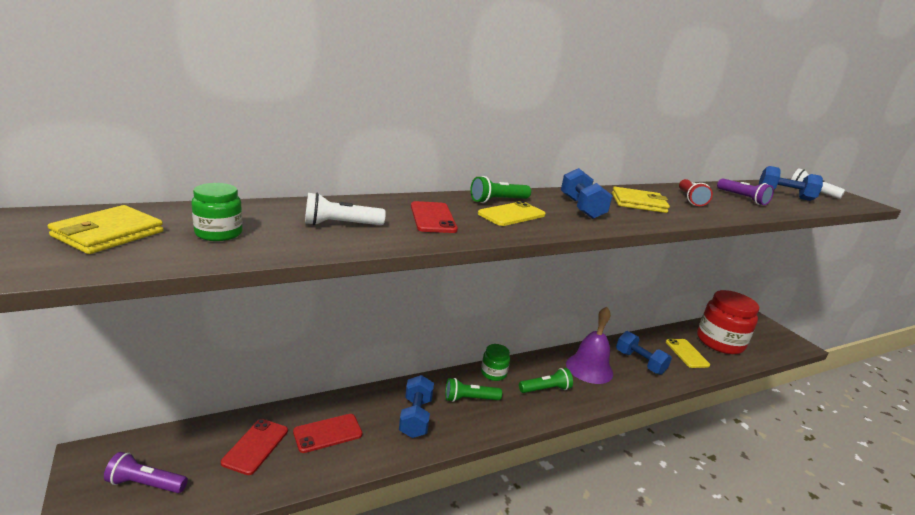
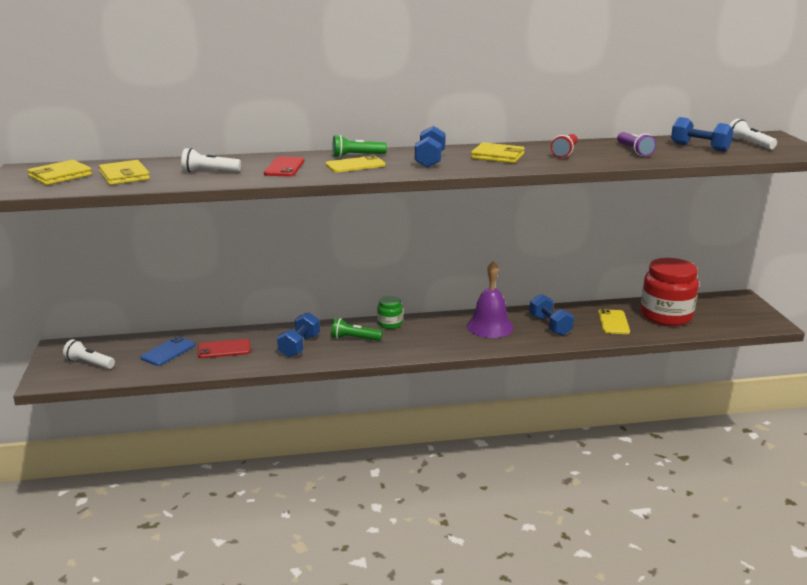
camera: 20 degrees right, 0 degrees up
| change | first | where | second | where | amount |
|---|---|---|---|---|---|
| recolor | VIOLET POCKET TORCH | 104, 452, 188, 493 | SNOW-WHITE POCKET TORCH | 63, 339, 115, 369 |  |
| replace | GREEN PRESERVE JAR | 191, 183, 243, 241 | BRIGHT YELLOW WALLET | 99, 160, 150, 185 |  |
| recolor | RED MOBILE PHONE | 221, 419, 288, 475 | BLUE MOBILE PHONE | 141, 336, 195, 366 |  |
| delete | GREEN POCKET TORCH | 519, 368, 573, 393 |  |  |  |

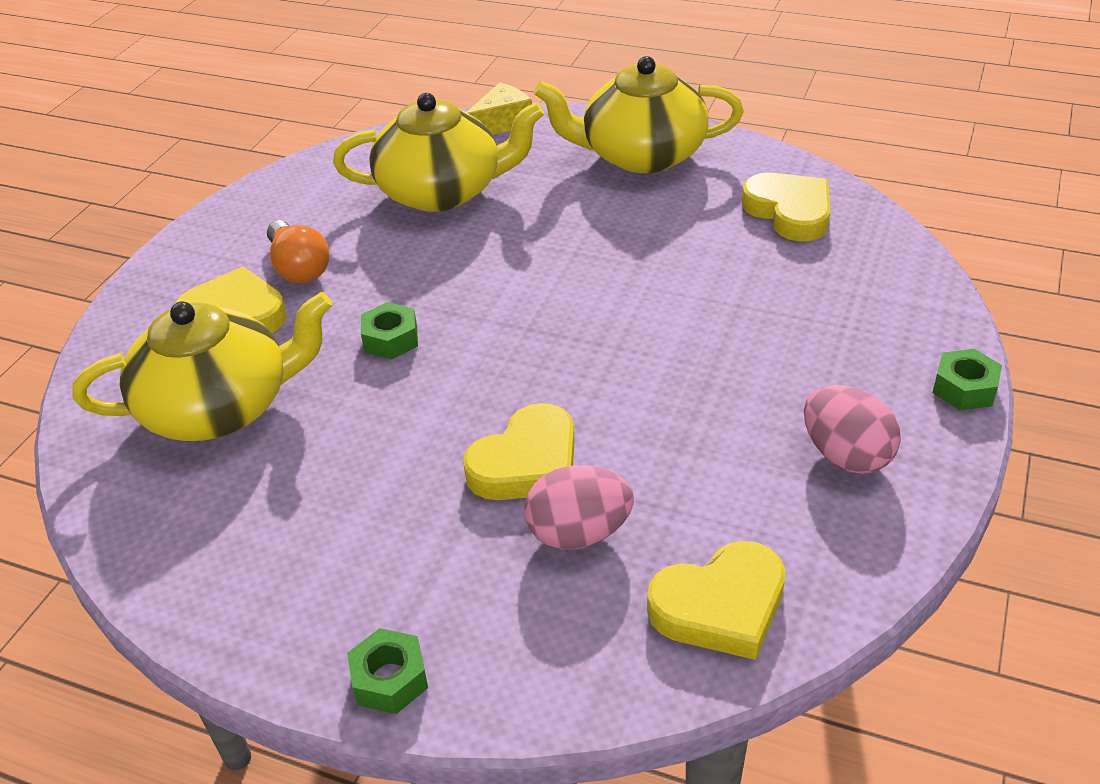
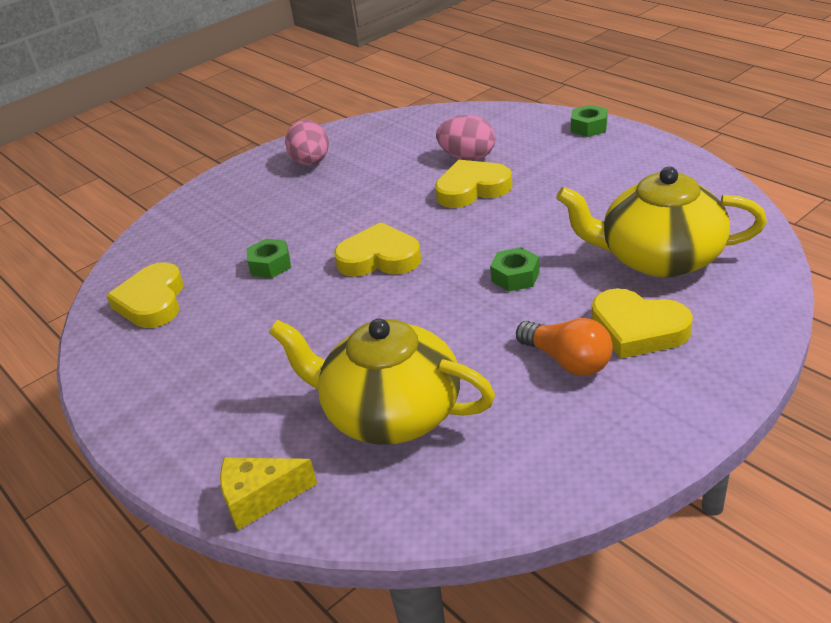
camera: 150 degrees left, 5 degrees down
| change | first | where | second | where | amount |
|---|---|---|---|---|---|
| rotate | ORANGE LIGHT BULB | 267, 220, 329, 283 |  | 516, 318, 613, 376 | 135 degrees clockwise |
| delete | BRIGHT YELLOW TEA POT | 534, 56, 744, 173 |  |  |  |
| move | BRIGHT YELLOW HEART | 647, 541, 785, 660 |  | 334, 222, 422, 277 |  |
| move | GREEN HEX NUT | 933, 349, 1002, 410 |  | 247, 239, 291, 278 |  |

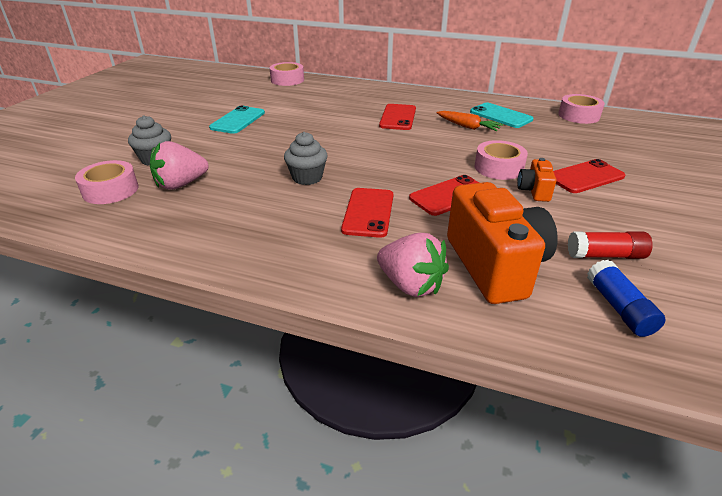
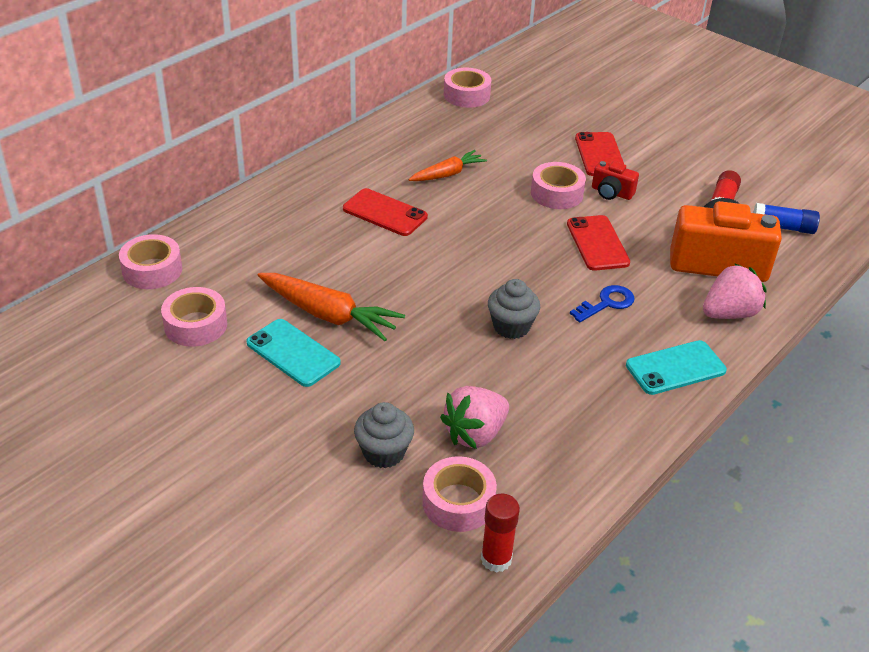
camera: 70 degrees left, 5 degrees up
| change | first | where | second | where | amount |
|---|---|---|---|---|---|
| rotate | PINK TOY STRAWBERRY | 150, 141, 209, 190 |  | 440, 386, 509, 449 | 60 degrees clockwise |
| replace | RED MOBILE PHONE | 341, 188, 393, 238 | BLUE LATCHKEY | 570, 285, 634, 322 |  |
| move | TEAL MOBILE PHONE | 470, 102, 533, 128 |  | 626, 340, 727, 395 |  |
| recolor | ORANGE CAMERA | 517, 158, 556, 202 | RED CAMERA | 592, 161, 639, 200 |  |
| insert |  |  | PINK STICKY TAPE | 161, 287, 227, 347 |  |
| insert |  |  | ORANGE CARROT | 257, 273, 405, 341 |  |
| insert |  |  | RED STICK OF GLUE | 481, 494, 520, 572 |  |

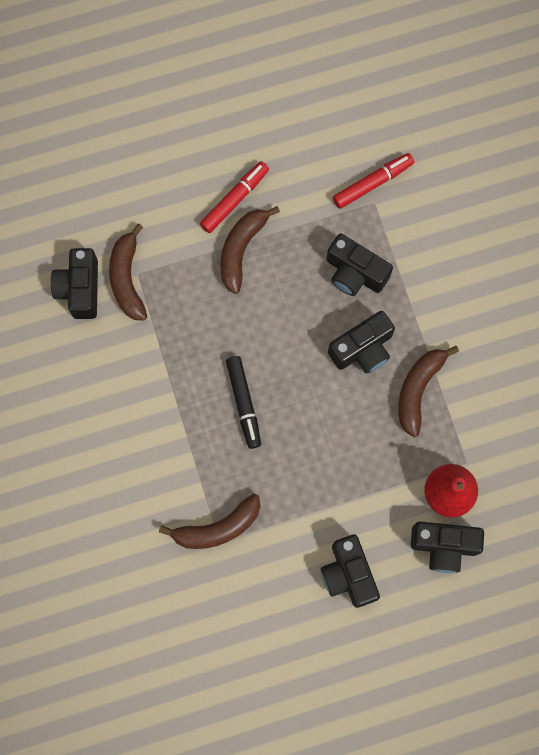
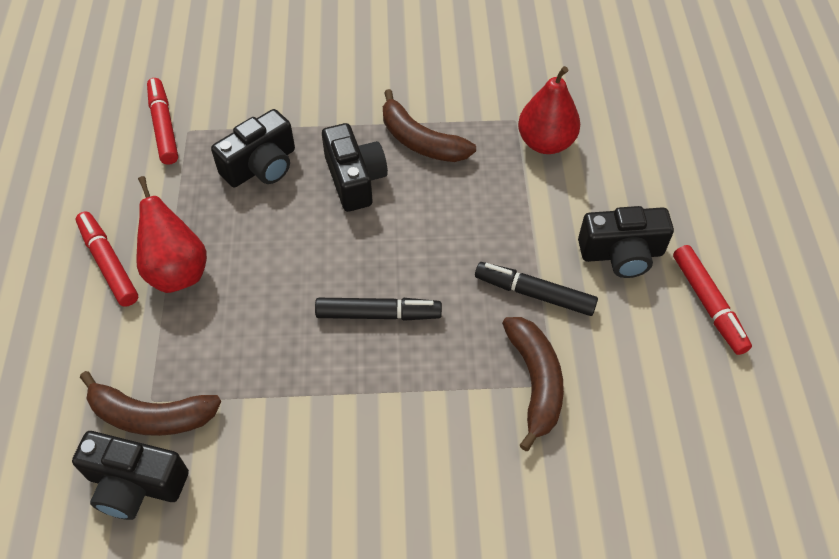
camera: 75 degrees left, 20 degrees down
| change | first | where | second | where | amount |
|---|---|---|---|---|---|
| replace | BROWN BANANA FRUIT | 220, 206, 280, 294 | RED TOY PEAR | 136, 176, 207, 293 |  |
| delete | JET-BLACK CAMERA | 411, 521, 484, 573 |  |  |  |
| insert |  |  | JET-BLACK FELT PEN | 475, 262, 598, 316 |  |
| insert |  |  | RED FELT PEN | 673, 245, 752, 355 |  |

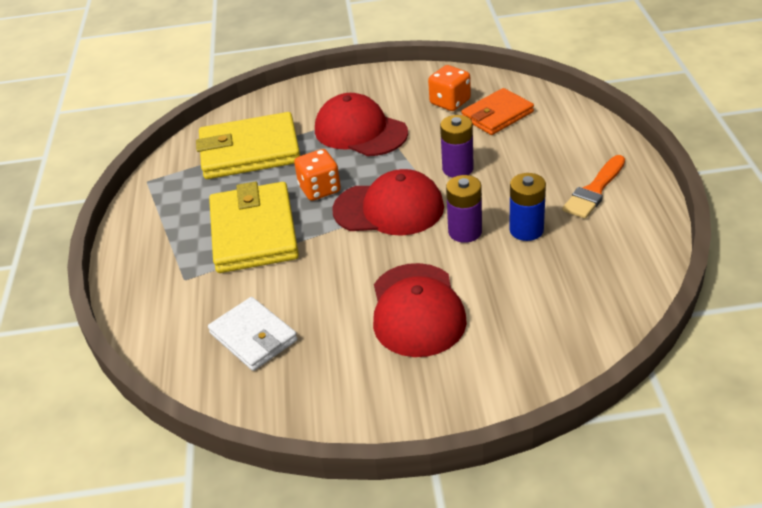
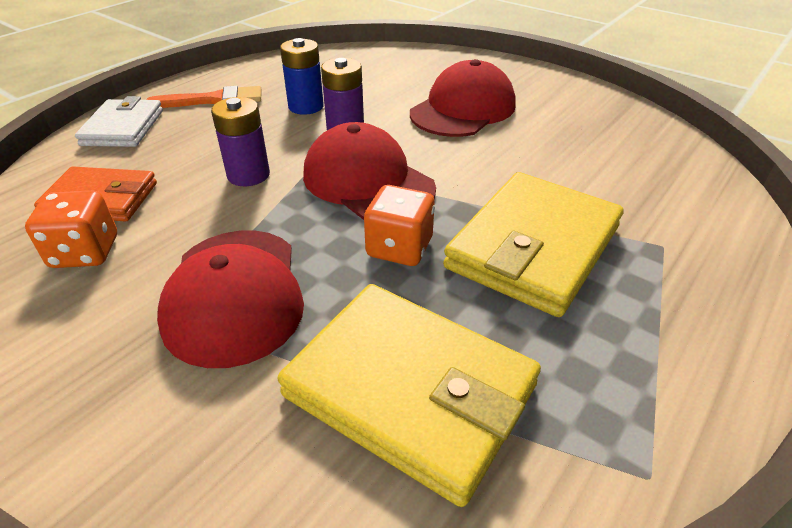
camera: 140 degrees left, 0 degrees up
| change | first | where | second | where | amount |
|---|---|---|---|---|---|
| move | SNOW-WHITE WALLET | 208, 297, 298, 371 |  | 75, 96, 163, 147 |  |

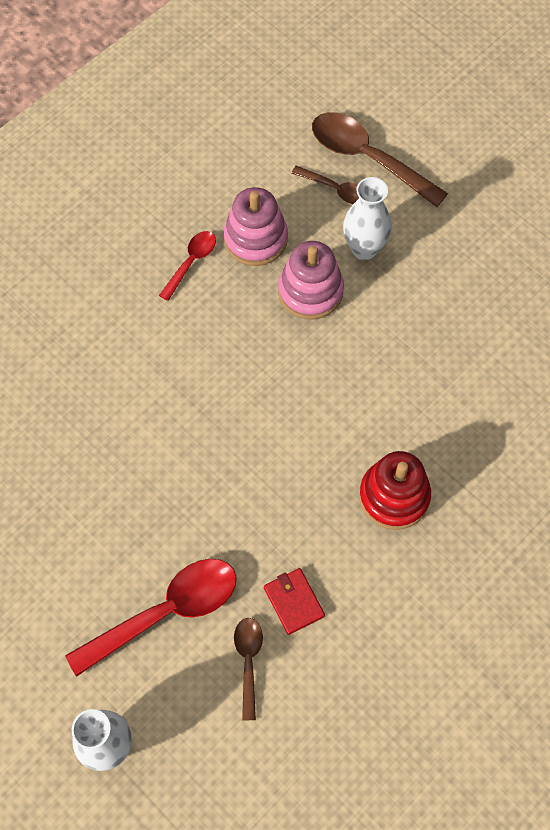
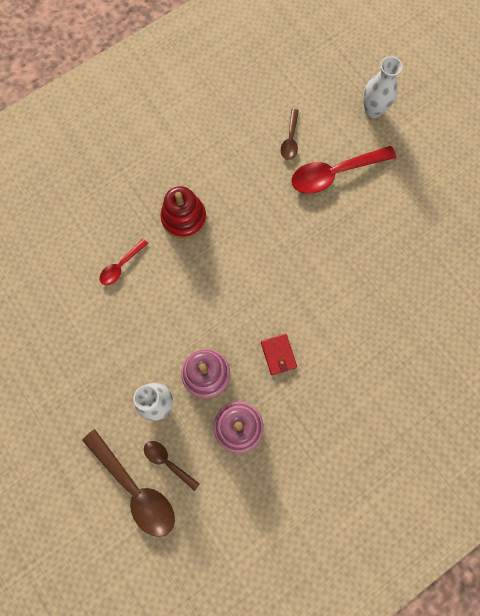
camera: 170 degrees left, 10 degrees up
| change | first | where | second | where | amount |
|---|---|---|---|---|---|
| move | RED SPOON | 159, 231, 216, 301 |  | 99, 239, 148, 285 |  |
| move | RED WALLET | 264, 568, 325, 635 |  | 261, 334, 297, 375 |  |

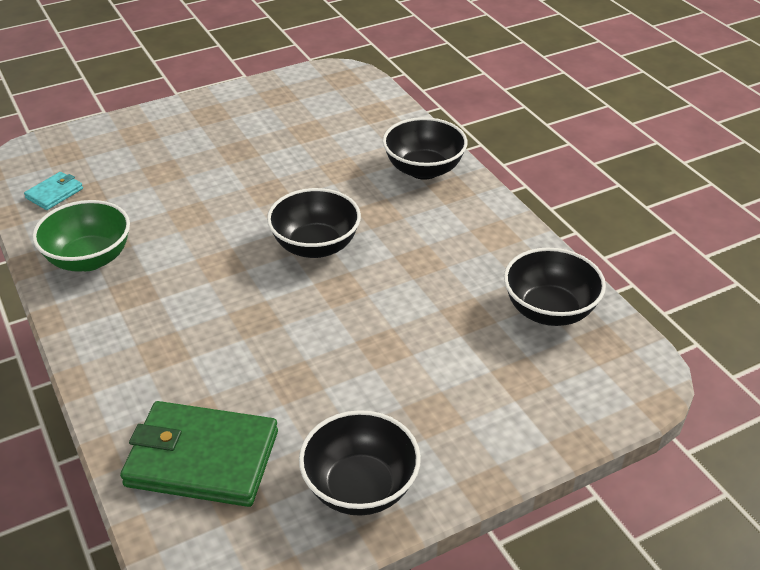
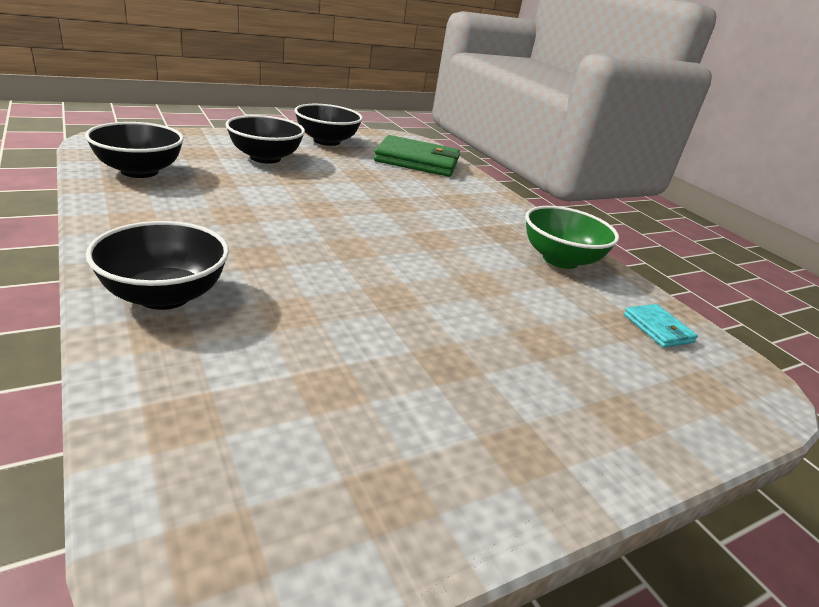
camera: 175 degrees right, 10 degrees down
| change | first | where | second | where | amount |
|---|---|---|---|---|---|
| rotate | TEAL WALLET | 24, 172, 83, 210 |  | 624, 304, 698, 348 | 60 degrees counterclockwise |
| move | JET-BLACK BOWL | 267, 188, 361, 258 |  | 225, 115, 305, 164 |  |

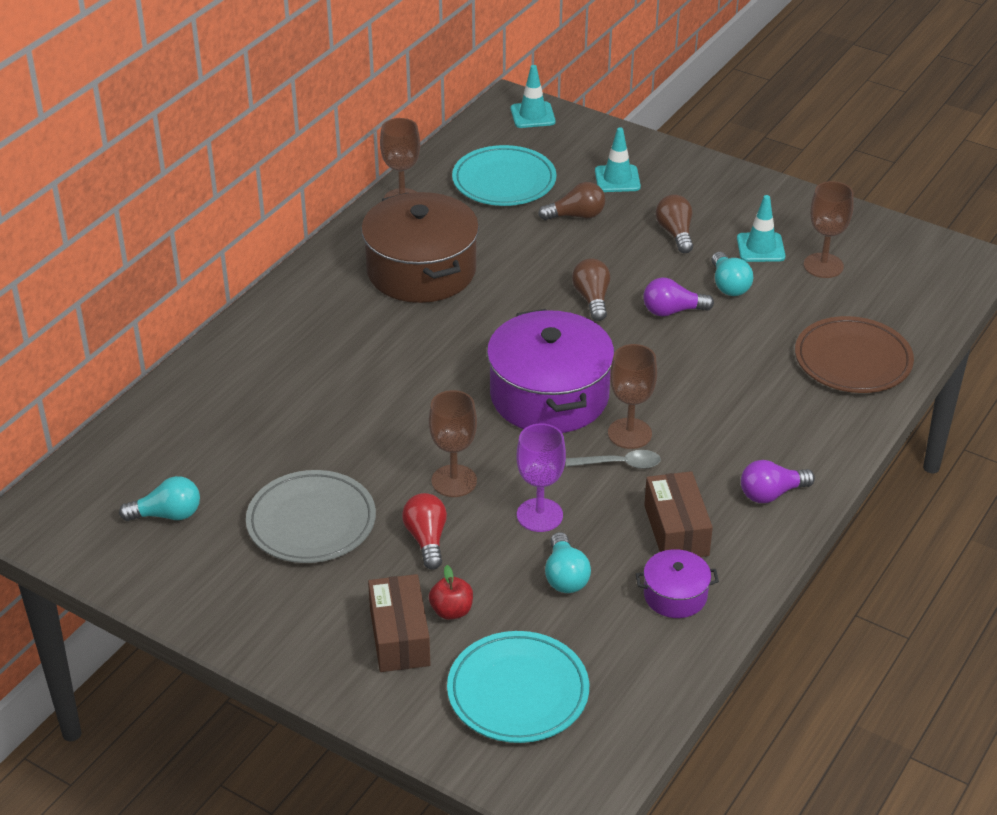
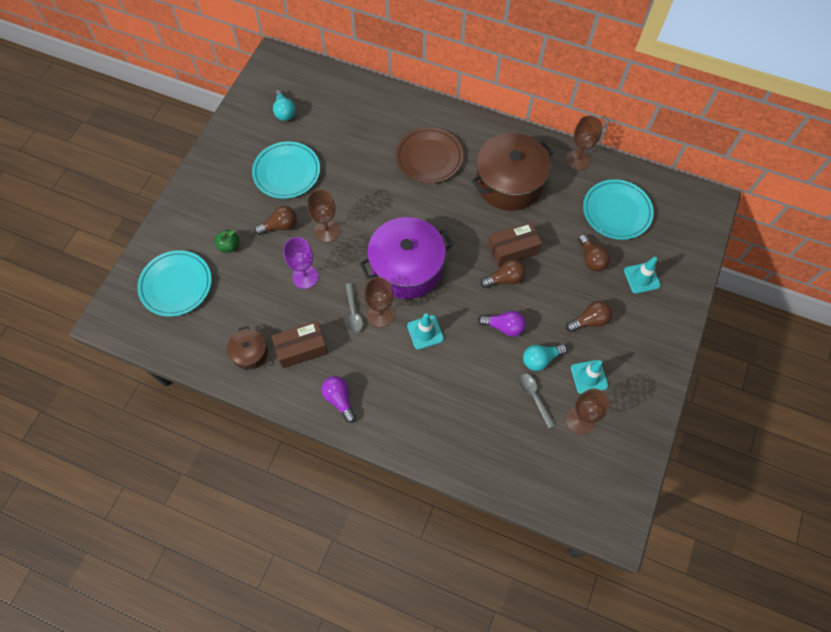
camera: 80 degrees right, 25 degrees up
| change | first | where | second | where | amount |
|---|---|---|---|---|---|
| recolor | ASH-GREY PLATE | 246, 470, 376, 563 | TEAL PLATE | 252, 141, 320, 199 |  |
| move | BROWN PARCEL | 368, 574, 431, 672 |  | 488, 222, 542, 267 |  |
| recolor | RED LIGHT BULB | 402, 493, 447, 570 | BROWN LIGHT BULB | 254, 206, 297, 235 |  |
| recolor | RED APPLE FRUIT | 429, 565, 473, 620 | GREEN APPLE FRUIT | 215, 230, 239, 253 |  |
| move | TEAL ROAD CONE | 511, 65, 556, 128 |  | 407, 313, 444, 350 |  |
| delete | TEAL LIGHT BULB | 545, 532, 591, 593 |  |  |  |
| recolor | VIOLET STOCKPOT | 636, 549, 719, 618 | BROWN STOCKPOT | 227, 326, 268, 371 |  |
| rotate | VIOLET LIGHT BULB | 643, 277, 714, 317 |  | 478, 311, 526, 337 | 120 degrees clockwise |
| move | BROWN PLATE | 795, 316, 914, 393 |  | 396, 127, 463, 183 |  |
| insert |  |  | ASH-GREY SPOON | 519, 374, 555, 428 |  |

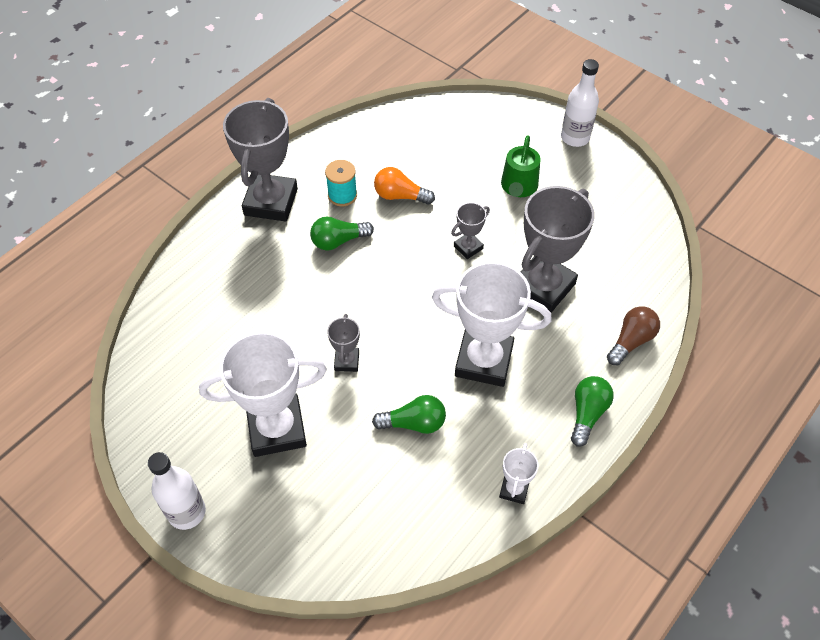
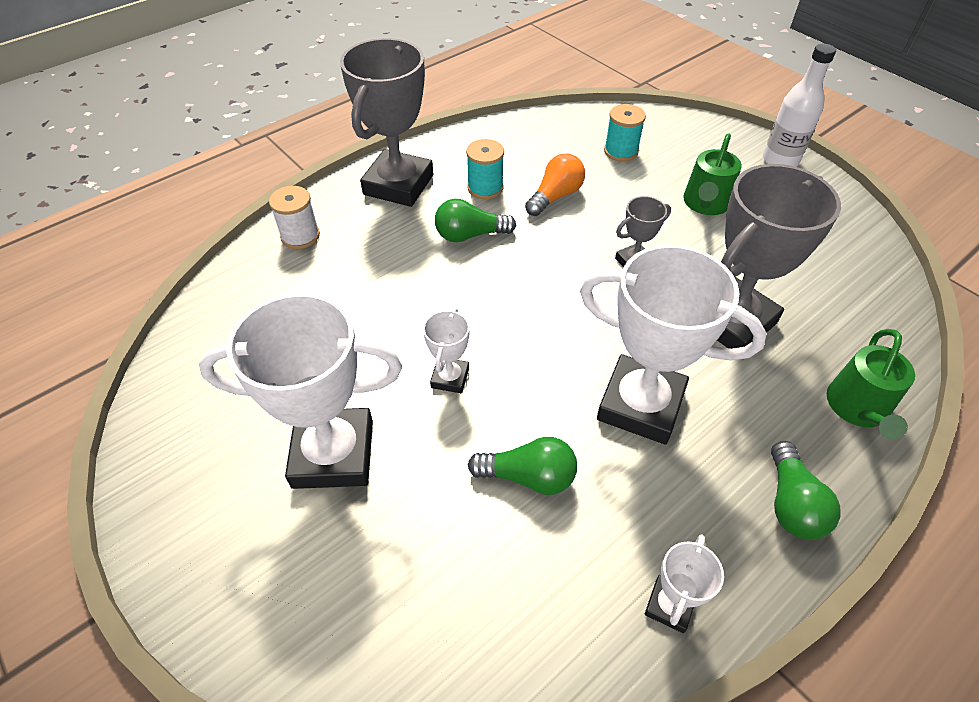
camera: 10 degrees right, 5 degrees down
| change | first | where | second | where | amount |
|---|---|---|---|---|---|
| delete | SNOW-WHITE BOTTLE | 148, 452, 206, 530 |  |  |  |
| recolor | ASH-GREY PRIZE CUP | 327, 314, 360, 372 | SNOW-WHITE PRIZE CUP | 423, 308, 470, 393 |  |
| rotate | ORANGE LIGHT BULB | 374, 167, 435, 205 |  | 525, 153, 585, 216 | 105 degrees clockwise |
| rotate | GREEN LIGHT BULB | 571, 376, 614, 447 |  | 771, 441, 840, 540 | 150 degrees clockwise |
| replace | BROWN LIGHT BULB | 607, 306, 660, 365 | GREEN WATERING CAN | 827, 329, 915, 439 |  |
| insert |  |  | SNOW-WHITE BOBBIN | 269, 186, 320, 249 |  |
| insert |  |  | TEAL BOBBIN | 604, 104, 646, 162 |  |

